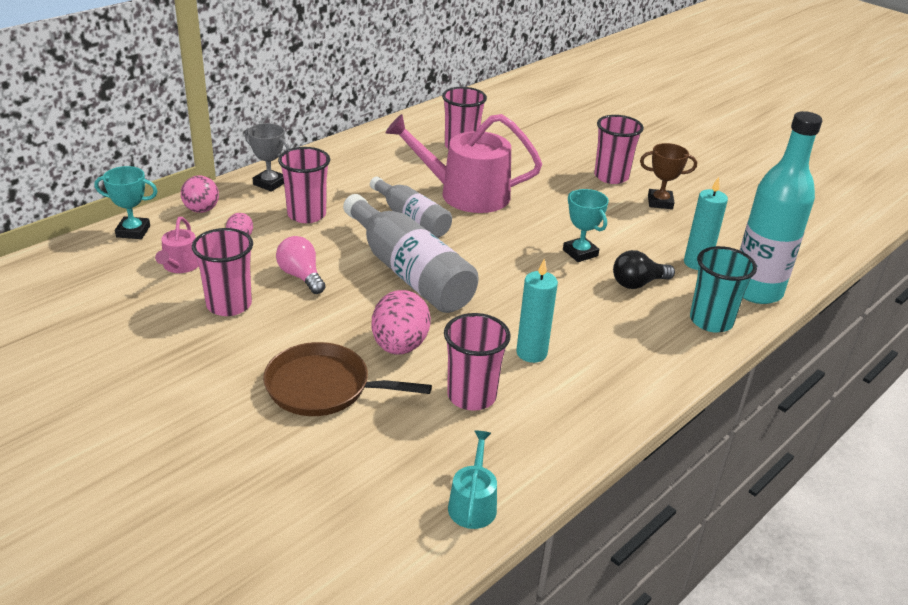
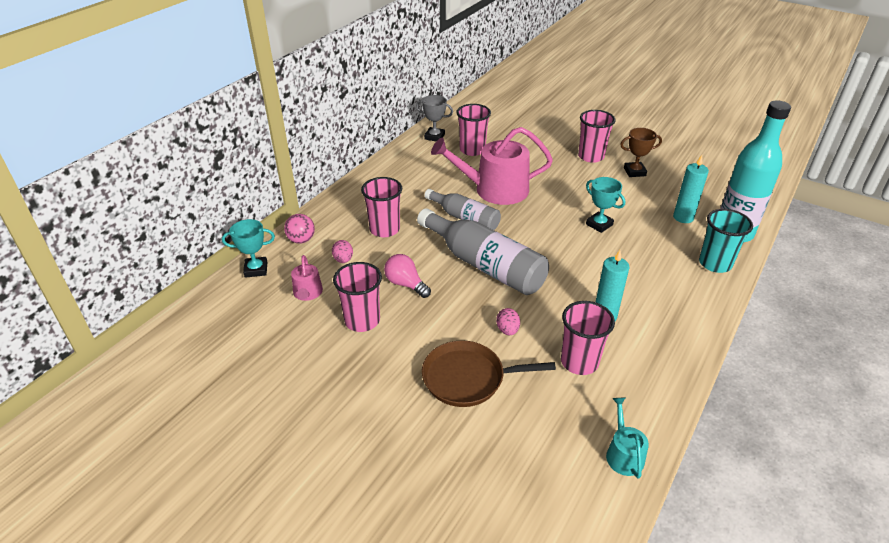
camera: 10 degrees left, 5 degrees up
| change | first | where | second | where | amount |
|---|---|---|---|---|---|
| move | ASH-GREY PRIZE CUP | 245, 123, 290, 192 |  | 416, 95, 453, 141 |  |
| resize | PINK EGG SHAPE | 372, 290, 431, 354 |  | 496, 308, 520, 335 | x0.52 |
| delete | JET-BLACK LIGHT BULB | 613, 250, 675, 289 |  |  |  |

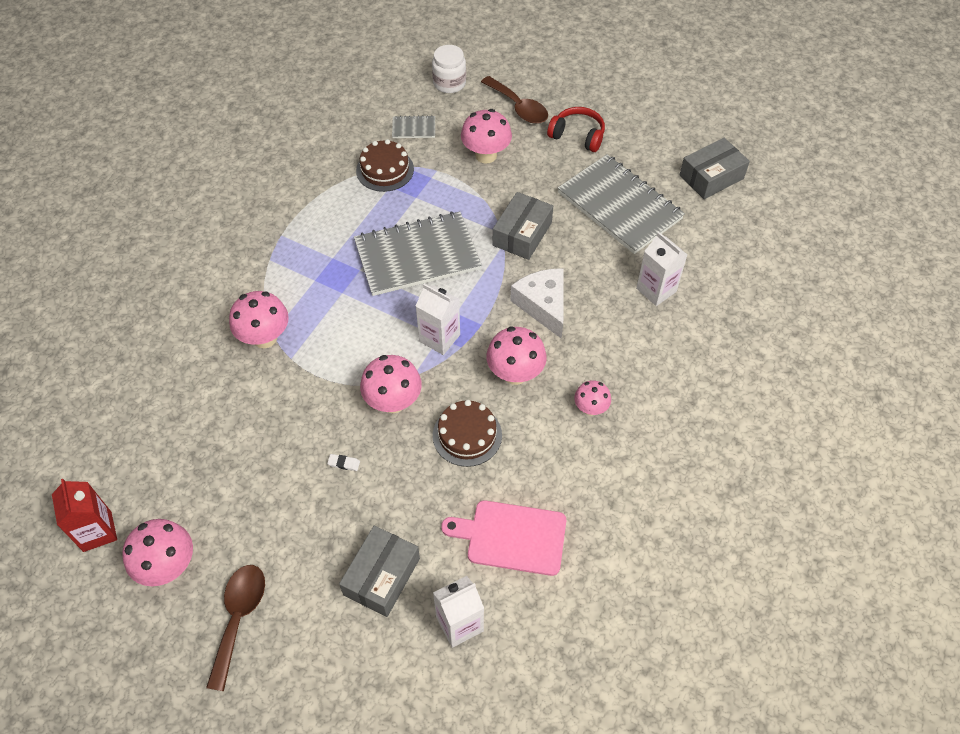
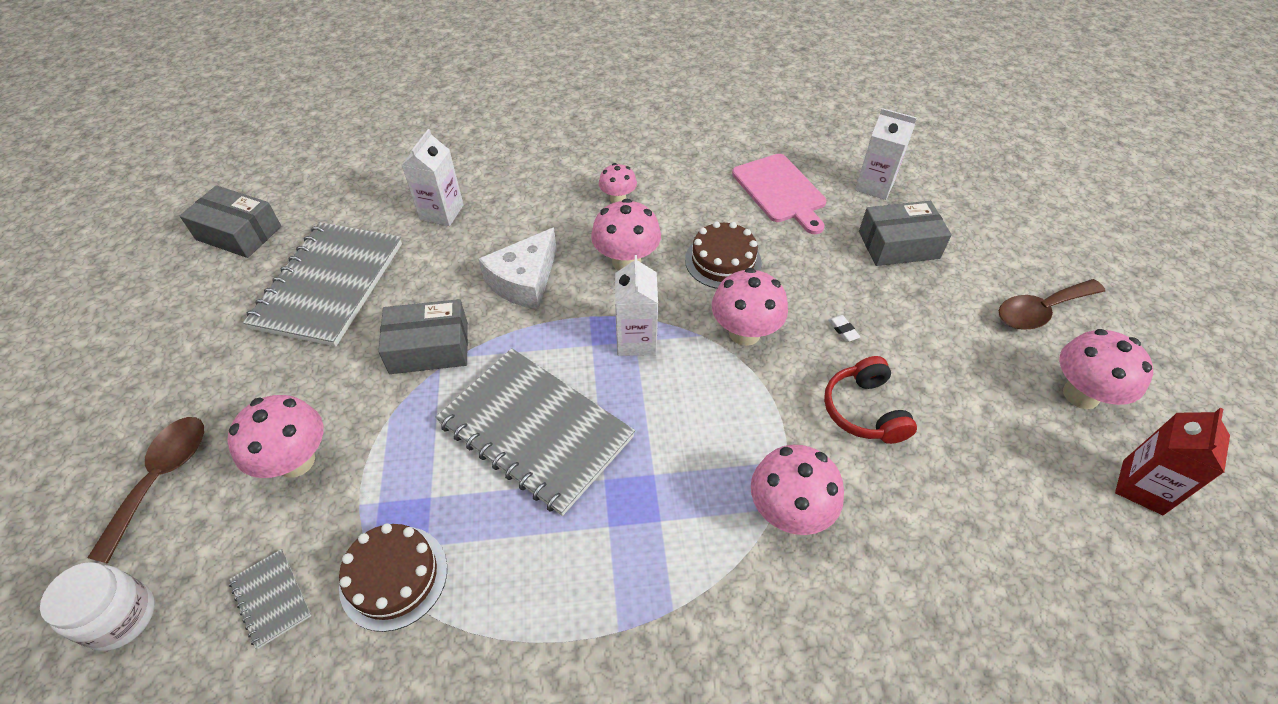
camera: 125 degrees left, 5 degrees down
| change | first | where | second | where | amount |
|---|---|---|---|---|---|
| move | RED HEADPHONES | 547, 107, 605, 152 |  | 824, 356, 917, 444 |  |

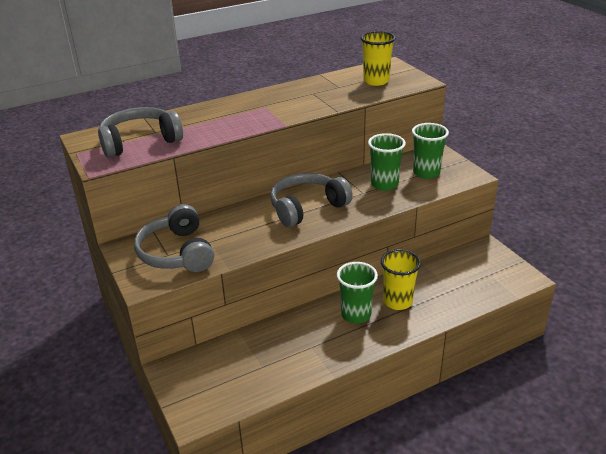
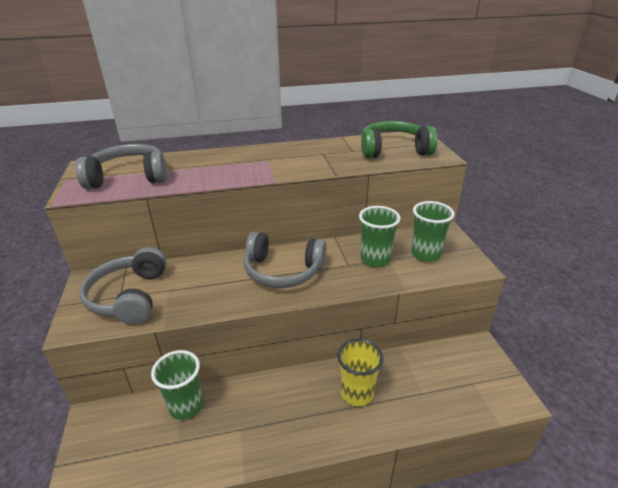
camera: 15 degrees right, 0 degrees up
| change | first | where | second | where | amount |
|---|---|---|---|---|---|
| rotate | ASH-GREY HEADPHONES | 270, 173, 353, 227 |  | 244, 232, 326, 288 | 150 degrees counterclockwise |
| move | GREEN CUP | 337, 262, 378, 324 |  | 151, 350, 203, 420 |  |
| replace | BRIGHT YELLOW CUP | 360, 31, 396, 86 | GREEN HEADPHONES | 361, 121, 438, 158 |  |

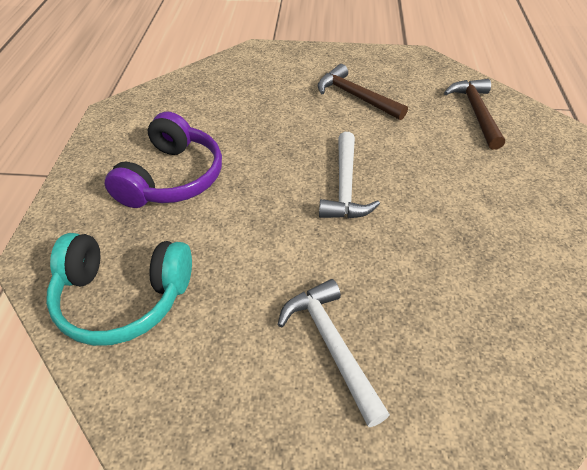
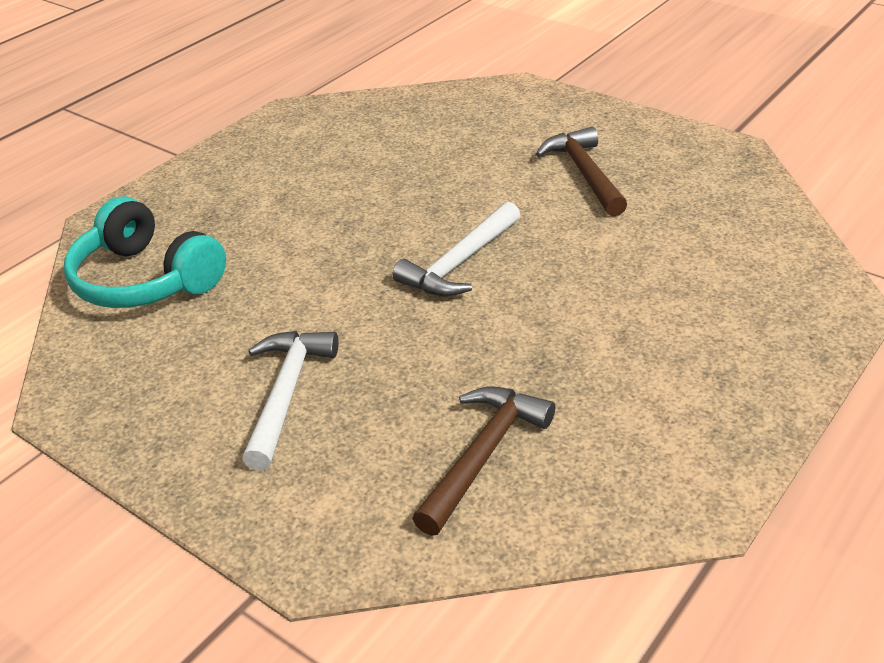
camera: 35 degrees right, 10 degrees down
| change | first | where | second | where | amount |
|---|---|---|---|---|---|
| delete | VIOLET HEADPHONES | 104, 111, 222, 208 |  |  |  |
| move | BROWN CLAW HAMMER | 444, 79, 505, 150 |  | 412, 387, 555, 536 |  |

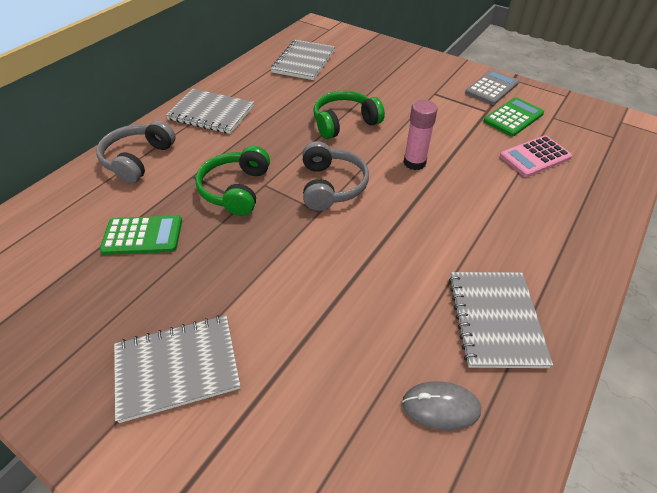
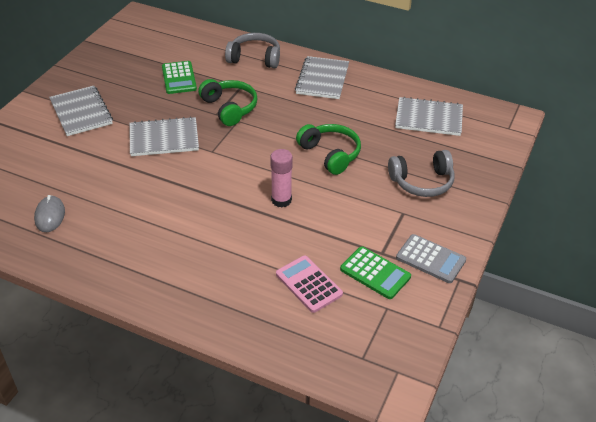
camera: 80 degrees right, 5 degrees down
| change | first | where | second | where | amount |
|---|---|---|---|---|---|
| rotate | GREEN HEADPHONES | 195, 146, 270, 216 |  | 198, 79, 258, 126 | 60 degrees clockwise |
| move | ASH-GREY HEADPHONES | 302, 141, 369, 211 |  | 388, 150, 455, 197 |  |
| move | ASH-GREY NOTEBOOK | 449, 272, 553, 368 |  | 130, 117, 199, 156 |  |

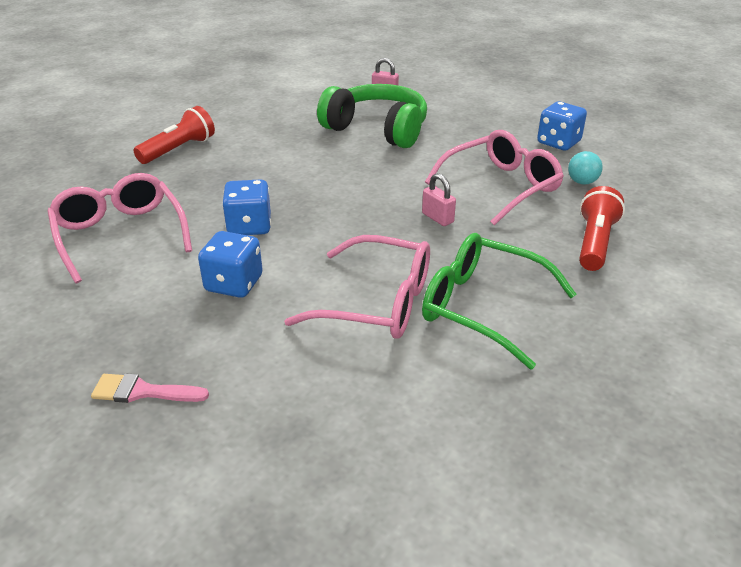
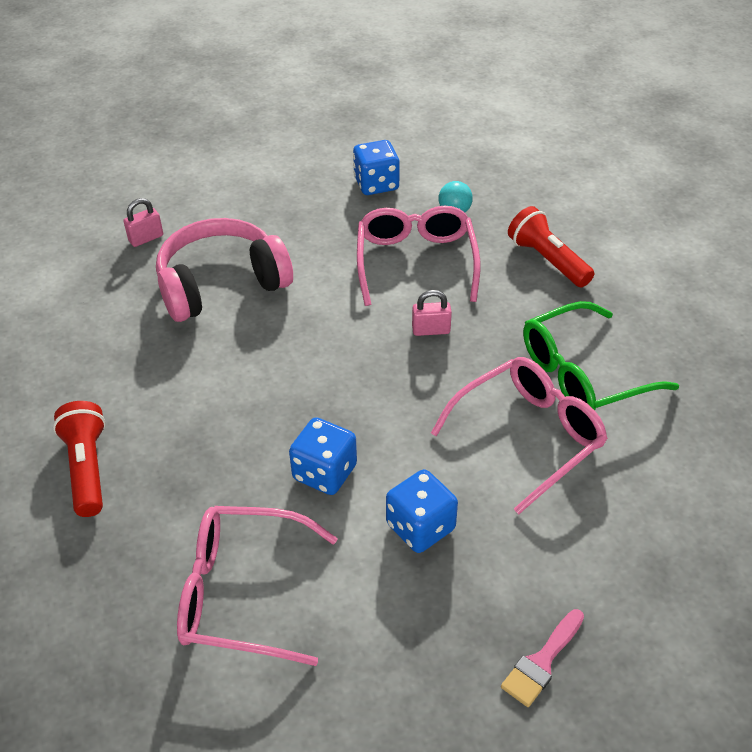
camera: 55 degrees left, 10 degrees up
| change | first | where | second | where | amount |
|---|---|---|---|---|---|
| recolor | GREEN HEADPHONES | 317, 84, 427, 148 | PINK HEADPHONES | 156, 218, 293, 322 |  |

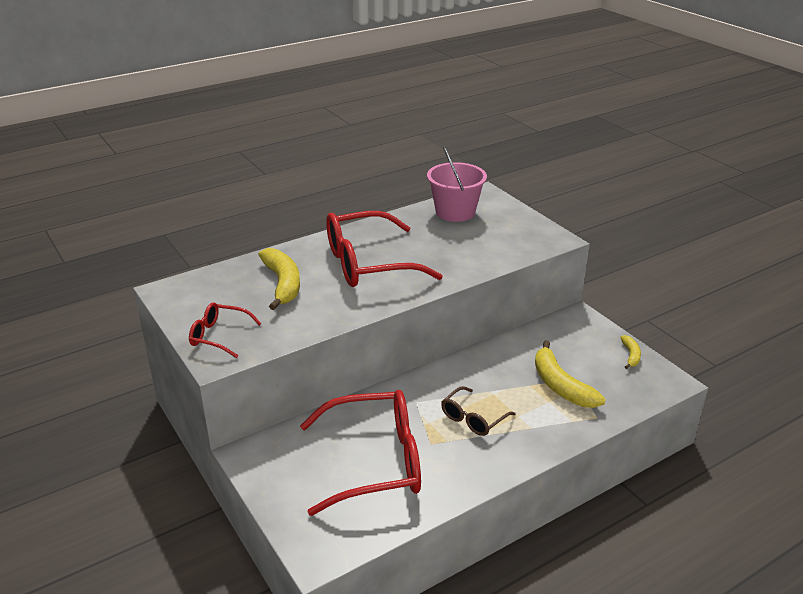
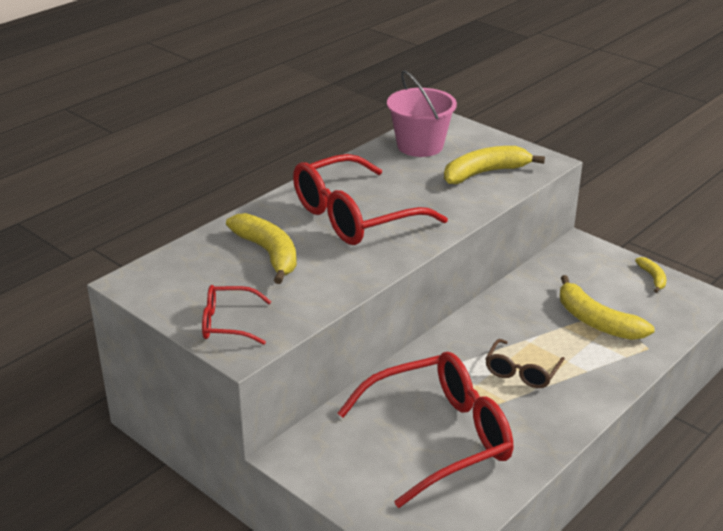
camera: 15 degrees left, 0 degrees up
| change | first | where | second | where | amount |
|---|---|---|---|---|---|
| insert |  |  | BRIGHT YELLOW BANANA FRUIT | 444, 146, 545, 184 |  |

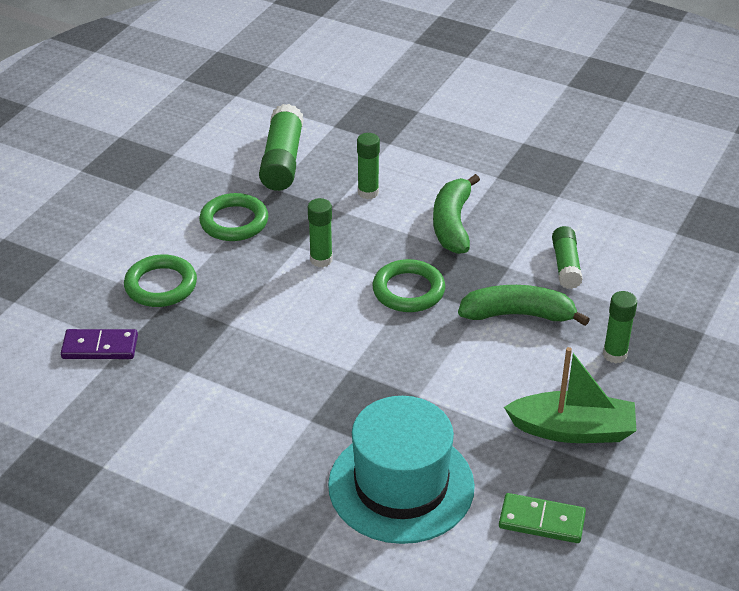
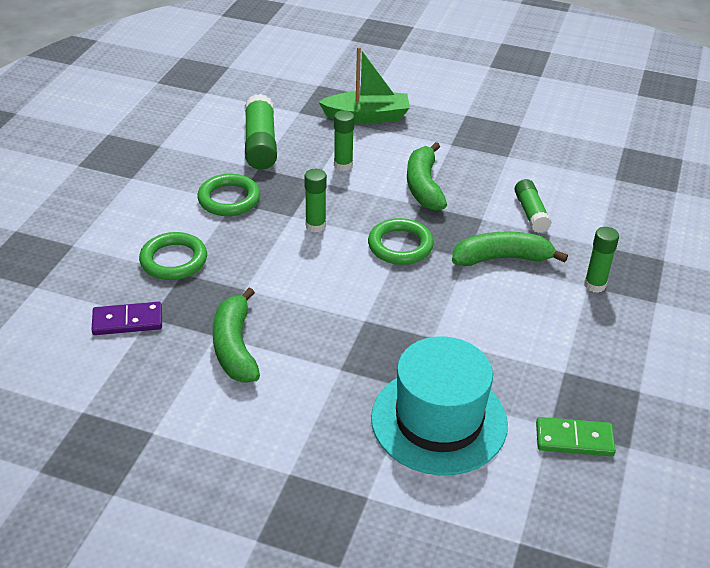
camera: 10 degrees left, 0 degrees up
| change | first | where | second | where | amount |
|---|---|---|---|---|---|
| move | GREEN SAILBOAT | 504, 347, 637, 443 |  | 319, 47, 410, 124 |  |
| insert |  |  | GREEN BANANA FRUIT | 212, 288, 260, 382 |  |

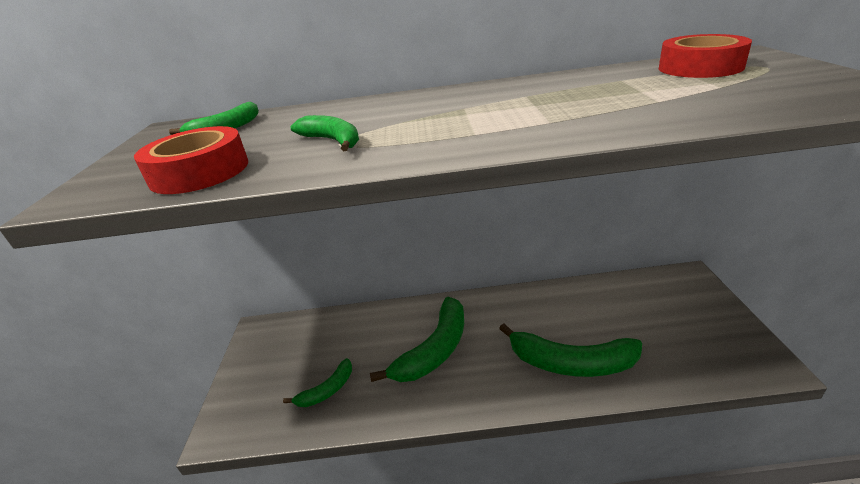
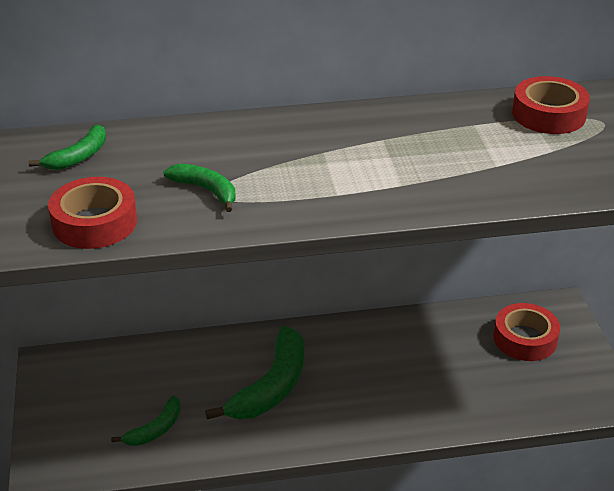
camera: 10 degrees left, 5 degrees up
| change | first | where | second | where | amount |
|---|---|---|---|---|---|
| delete | GREEN BANANA FRUIT | 499, 324, 642, 377 |  |  |  |
| insert |  |  | RED STICKY TAPE | 493, 303, 560, 361 |  |

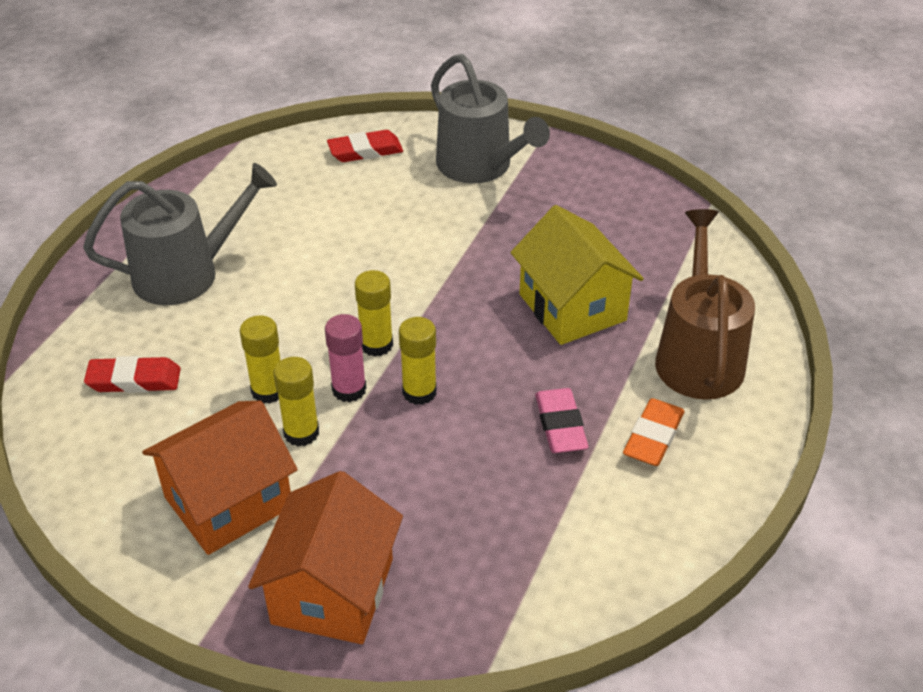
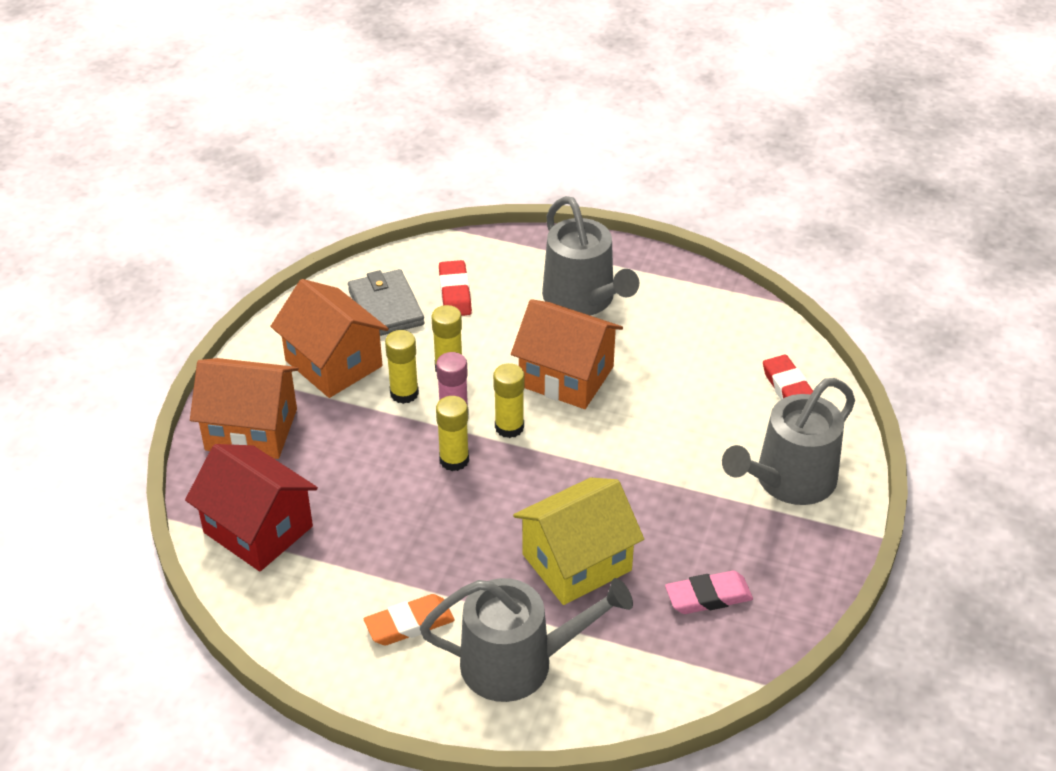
camera: 85 degrees right, 0 degrees up
| change | first | where | second | where | amount |
|---|---|---|---|---|---|
| move | PINK ERASER | 535, 388, 589, 453 |  | 665, 571, 753, 614 |  |
| rotate | ORANGE ERASER | 623, 398, 685, 466 |  | 364, 594, 454, 645 | 45 degrees counterclockwise |
| recolor | BROWN WATERING CAN | 655, 209, 755, 400 | ASH-GREY WATERING CAN | 420, 578, 633, 702 |  |
| insert |  |  | RED COTTAGE | 185, 444, 318, 571 |  |
| insert |  |  | ASH-GREY WALLET | 348, 269, 424, 336 |  |
| insert |  |  | ORANGE COTTAGE | 511, 299, 623, 409 |  |

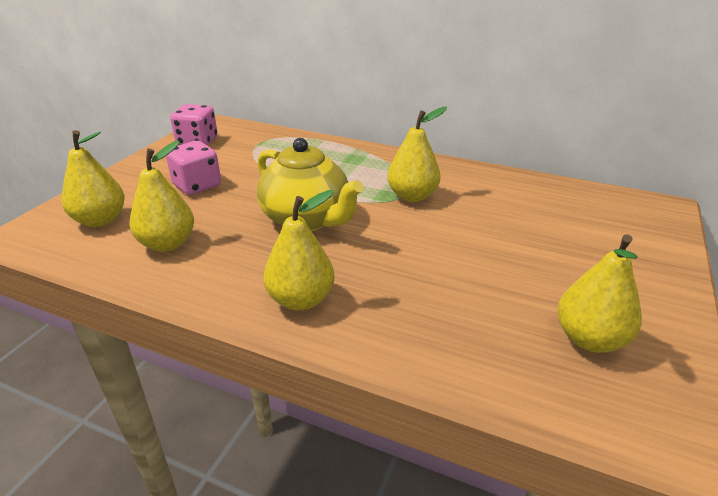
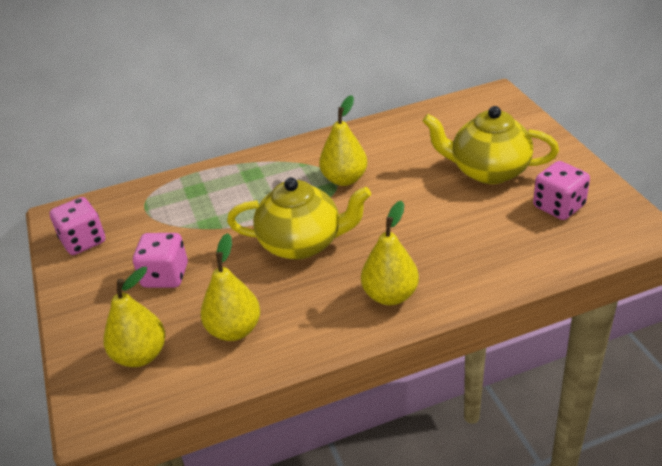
camera: 40 degrees left, 5 degrees up
| change | first | where | second | where | amount |
|---|---|---|---|---|---|
| replace | BRIGHT YELLOW TOY PEAR | 557, 235, 642, 353 | PINK DICE | 533, 161, 590, 220 |  |
| insert |  |  | BRIGHT YELLOW TEA POT | 422, 106, 559, 184 |  |

